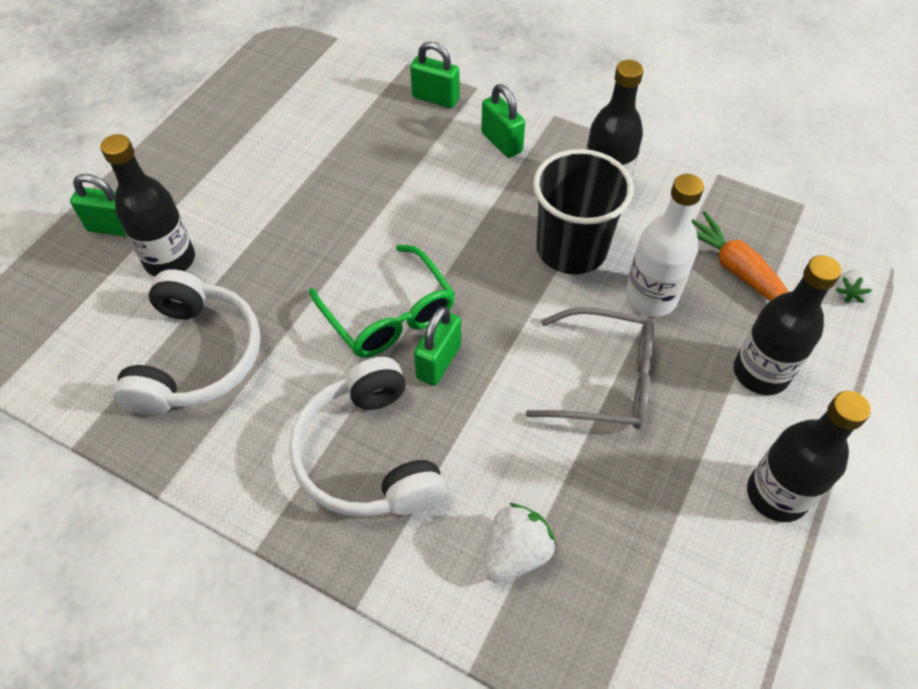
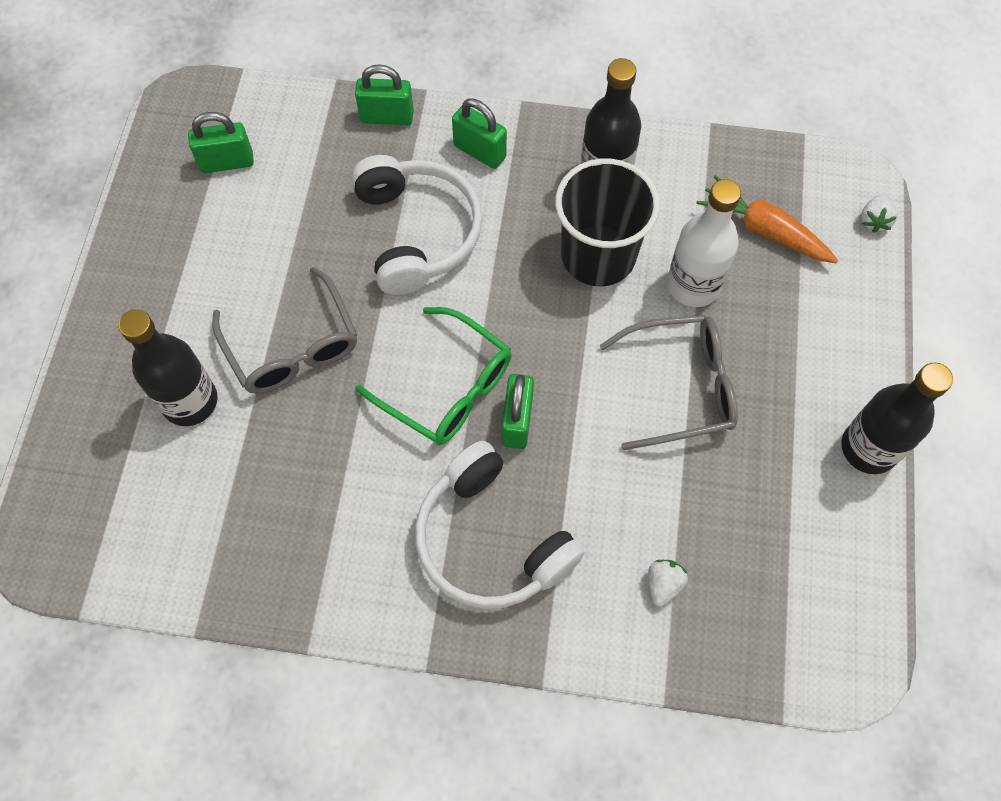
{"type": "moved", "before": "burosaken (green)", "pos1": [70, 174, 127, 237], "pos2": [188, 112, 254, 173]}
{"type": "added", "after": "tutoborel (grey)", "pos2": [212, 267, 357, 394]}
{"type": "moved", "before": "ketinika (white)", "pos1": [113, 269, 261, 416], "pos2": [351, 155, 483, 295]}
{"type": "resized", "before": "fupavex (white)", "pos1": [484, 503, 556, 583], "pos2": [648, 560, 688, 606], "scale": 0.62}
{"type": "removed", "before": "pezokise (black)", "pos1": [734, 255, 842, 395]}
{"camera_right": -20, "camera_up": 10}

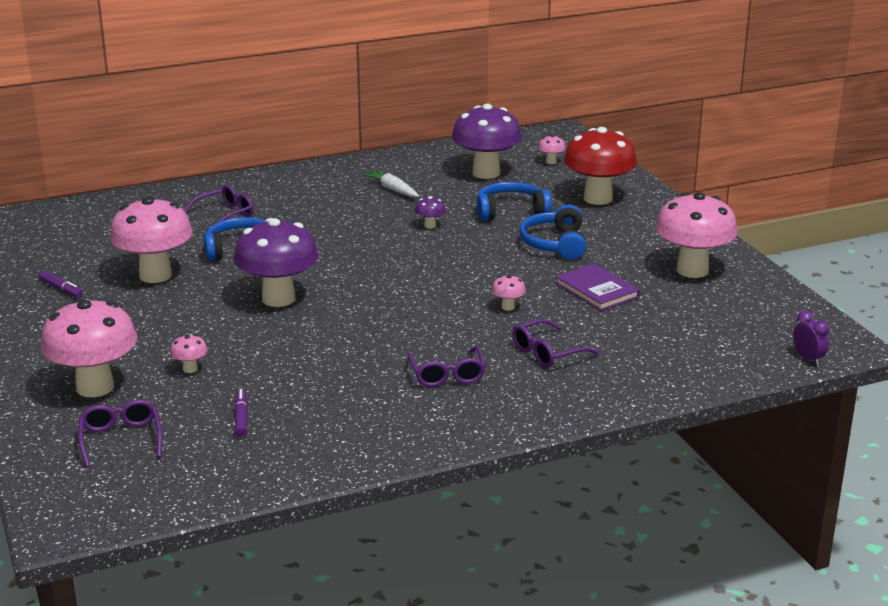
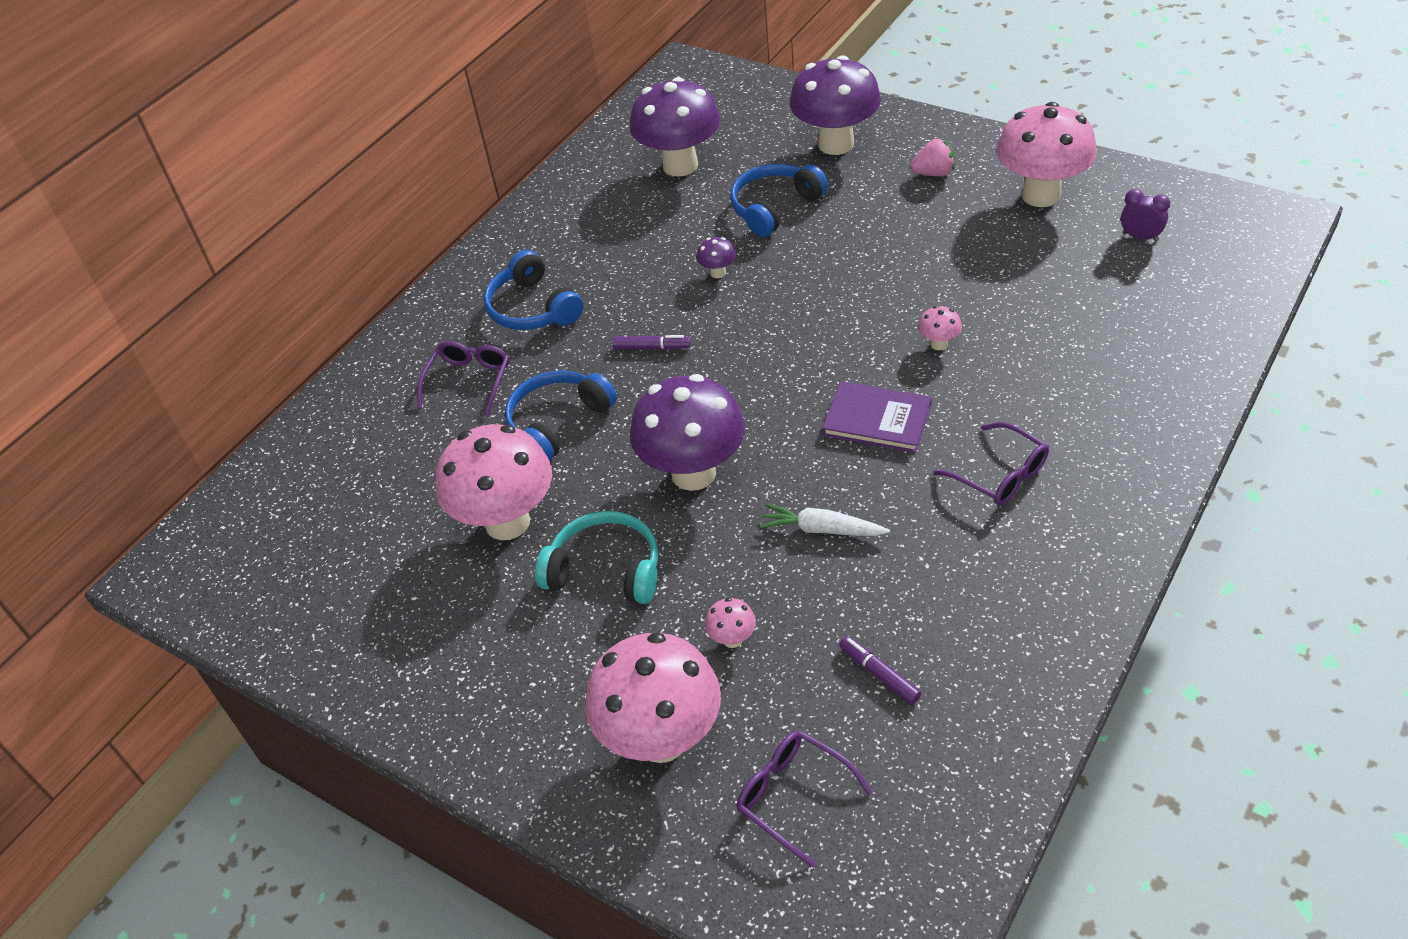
{"type": "moved", "before": "ketinika (blue)", "pos1": [519, 205, 586, 260], "pos2": [484, 250, 583, 330]}
{"type": "added", "after": "ketinika (turquoise)", "pos2": [535, 511, 659, 604]}
{"type": "moved", "before": "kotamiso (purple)", "pos1": [39, 270, 83, 298], "pos2": [612, 335, 691, 350]}
{"type": "moved", "before": "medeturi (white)", "pos1": [363, 170, 419, 197], "pos2": [760, 504, 890, 536]}
{"type": "recoloured", "before": "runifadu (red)", "after": "runifadu (purple)", "pos1": [564, 127, 637, 205], "pos2": [790, 55, 881, 155]}
{"type": "moved", "before": "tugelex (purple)", "pos1": [555, 263, 640, 311], "pos2": [822, 381, 932, 453]}
{"type": "added", "after": "fupavex (pink)", "pos2": [910, 139, 955, 176]}
{"type": "moved", "before": "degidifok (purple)", "pos1": [793, 311, 829, 366], "pos2": [1121, 189, 1170, 241]}
{"type": "removed", "before": "tutoborel (purple)", "pos1": [512, 319, 599, 368]}
{"type": "removed", "before": "runifadu (pink)", "pos1": [538, 135, 566, 164]}
{"camera_right": -30, "camera_up": 20}

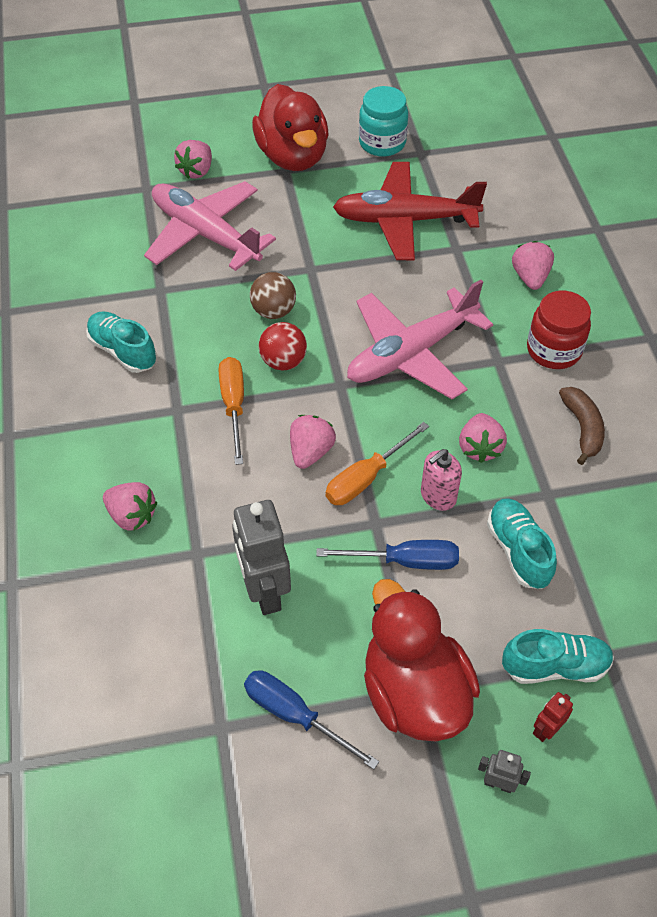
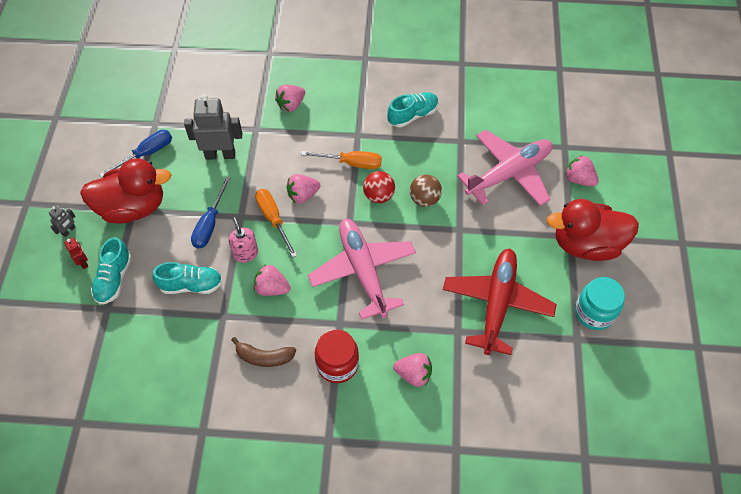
{"type": "turned", "before": "fupavex (pink)", "pos1": [290, 415, 336, 469], "pos2": [287, 174, 320, 204], "turn": 120}
{"camera_right": 105, "camera_up": 5}

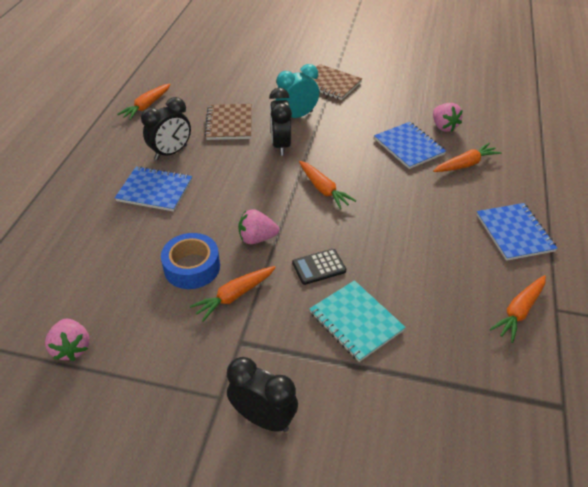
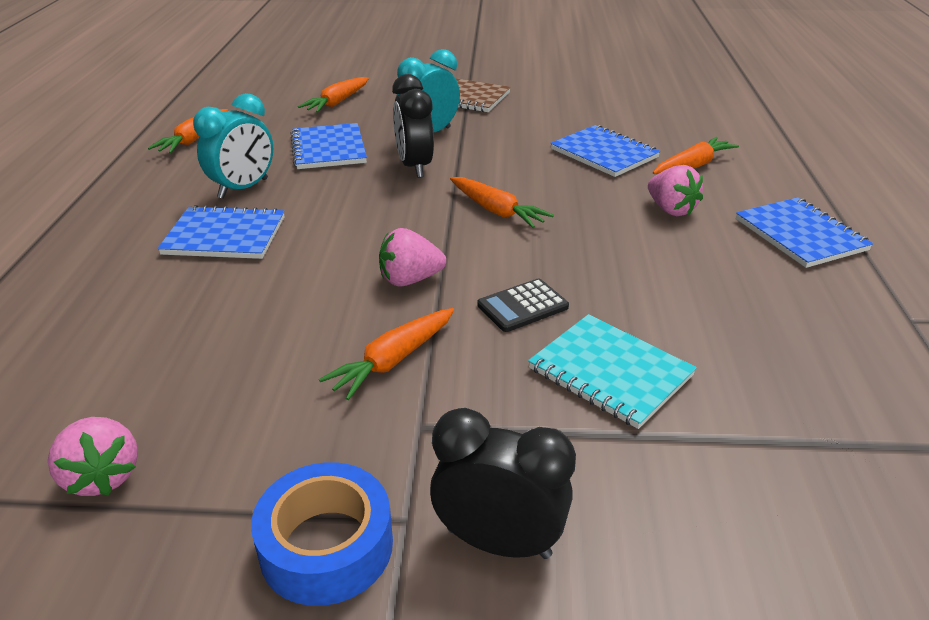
{"type": "recoloured", "before": "degidifok (black)", "after": "degidifok (turquoise)", "pos1": [141, 97, 191, 160], "pos2": [193, 93, 273, 199]}
{"type": "moved", "before": "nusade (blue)", "pos1": [161, 233, 220, 289], "pos2": [251, 462, 393, 606]}
{"type": "recoloured", "before": "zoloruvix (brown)", "after": "zoloruvix (blue)", "pos1": [205, 104, 252, 140], "pos2": [290, 123, 367, 169]}
{"type": "moved", "before": "medeturi (orange)", "pos1": [490, 275, 546, 343], "pos2": [298, 77, 369, 113]}
{"type": "moved", "before": "fupavex (pink)", "pos1": [433, 103, 463, 132], "pos2": [648, 165, 703, 216]}
{"camera_right": -10, "camera_up": -10}

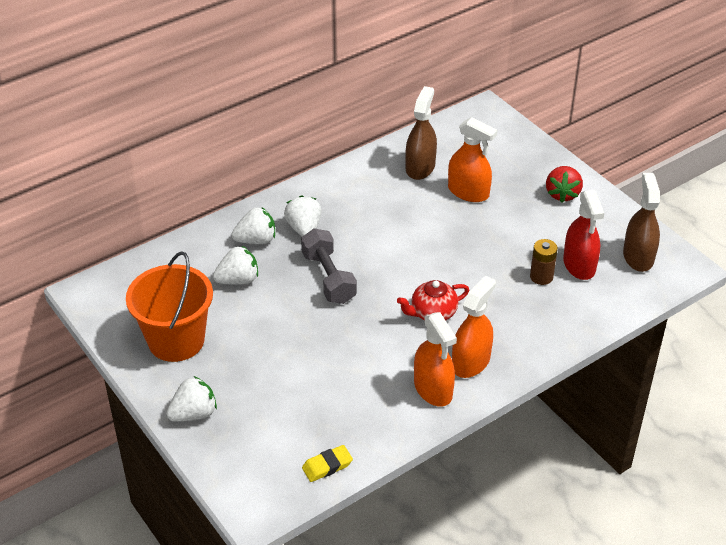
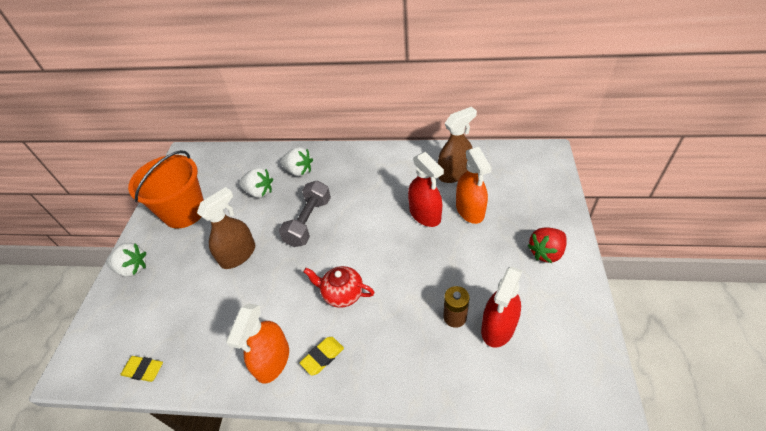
{"type": "moved", "before": "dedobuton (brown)", "pos1": [623, 173, 660, 272], "pos2": [197, 187, 255, 269]}
{"type": "replaced", "before": "dedobuton (orange)", "after": "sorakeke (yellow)", "pos1": [452, 276, 496, 378], "pos2": [300, 337, 344, 375]}
{"type": "added", "after": "dedobuton (red)", "pos2": [408, 152, 444, 227]}
{"type": "removed", "before": "fupavex (white)", "pos1": [284, 195, 322, 237]}
{"camera_right": 45, "camera_up": 5}

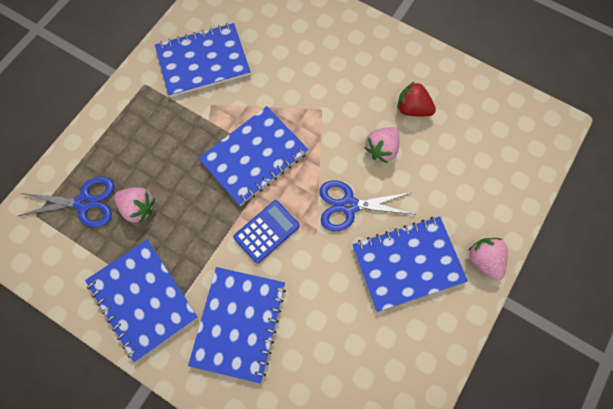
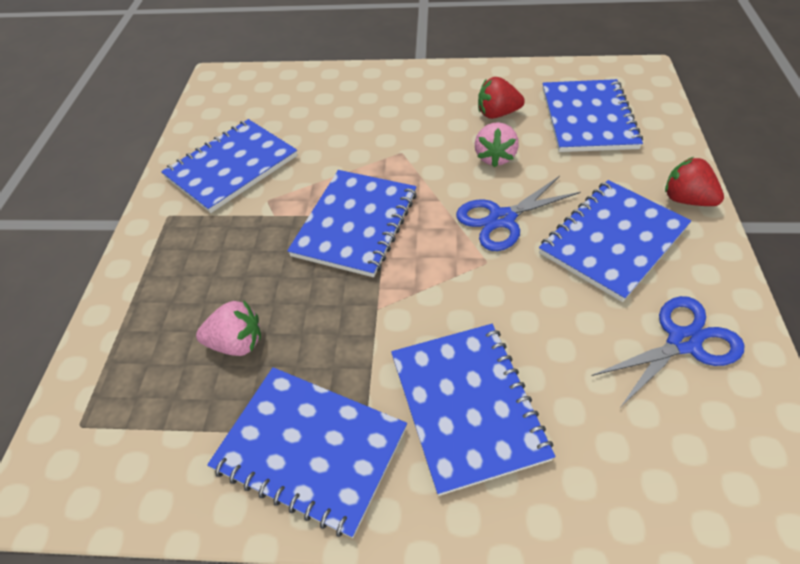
{"type": "added", "after": "zoloruvix (blue)", "pos2": [543, 79, 643, 152]}
{"type": "moved", "before": "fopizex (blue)", "pos1": [18, 177, 114, 227], "pos2": [592, 296, 744, 407]}
{"type": "recoloured", "before": "fupavex (pink)", "after": "fupavex (red)", "pos1": [469, 238, 508, 281], "pos2": [665, 157, 724, 206]}
{"type": "removed", "before": "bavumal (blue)", "pos1": [233, 200, 300, 264]}
{"camera_right": -25, "camera_up": -20}

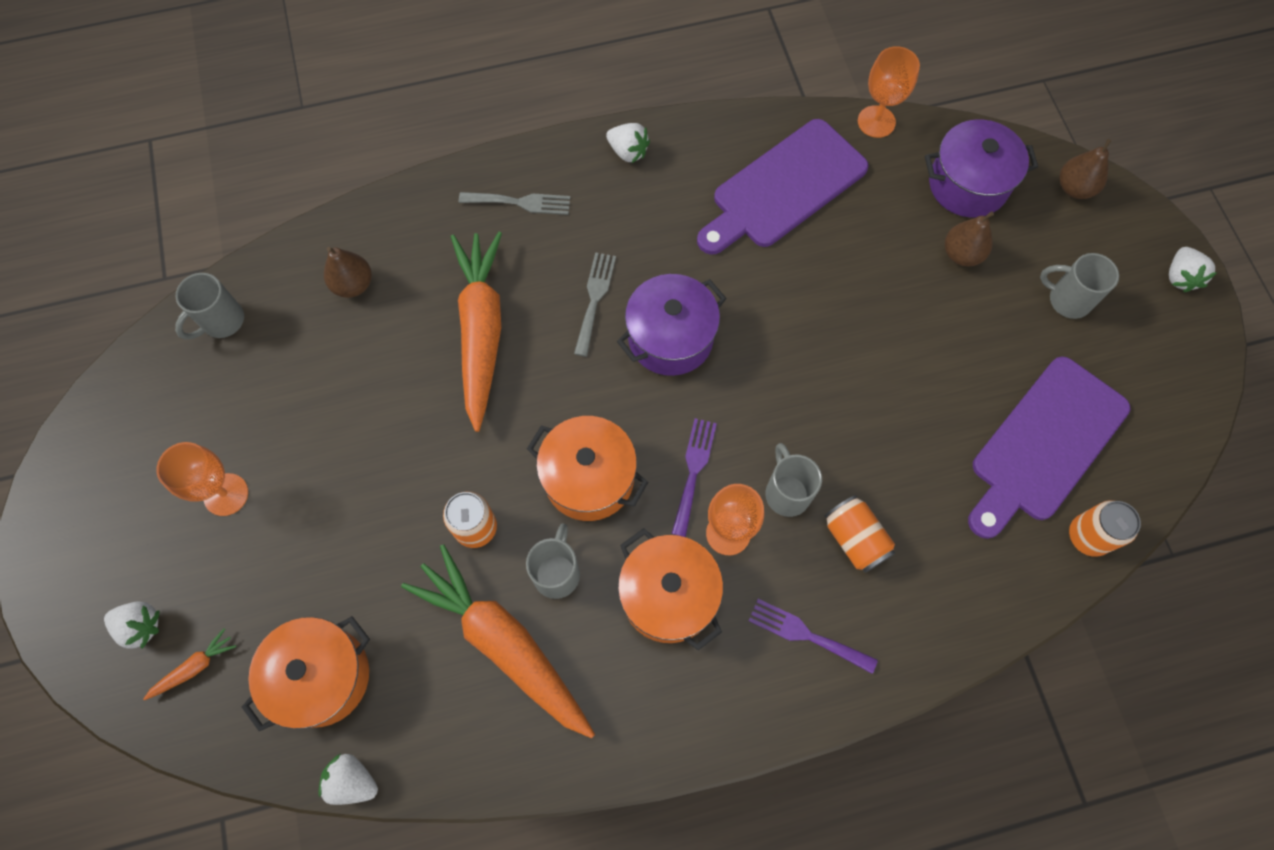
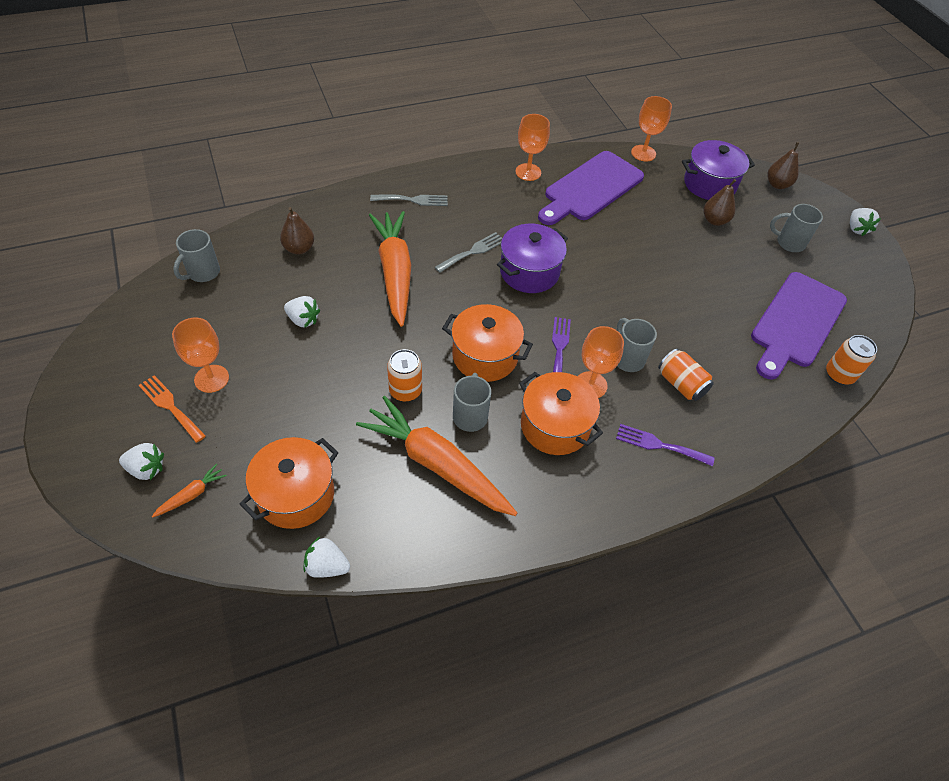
{"type": "added", "after": "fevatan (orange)", "pos2": [139, 375, 206, 443]}
{"type": "moved", "before": "fupavex (white)", "pos1": [606, 123, 650, 163], "pos2": [284, 296, 320, 328]}
{"type": "turned", "before": "fevatan (grey)", "pos1": [574, 252, 616, 357], "pos2": [435, 232, 502, 273], "turn": 45}
{"type": "added", "after": "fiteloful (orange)", "pos2": [516, 114, 550, 181]}
{"camera_right": -10, "camera_up": -15}

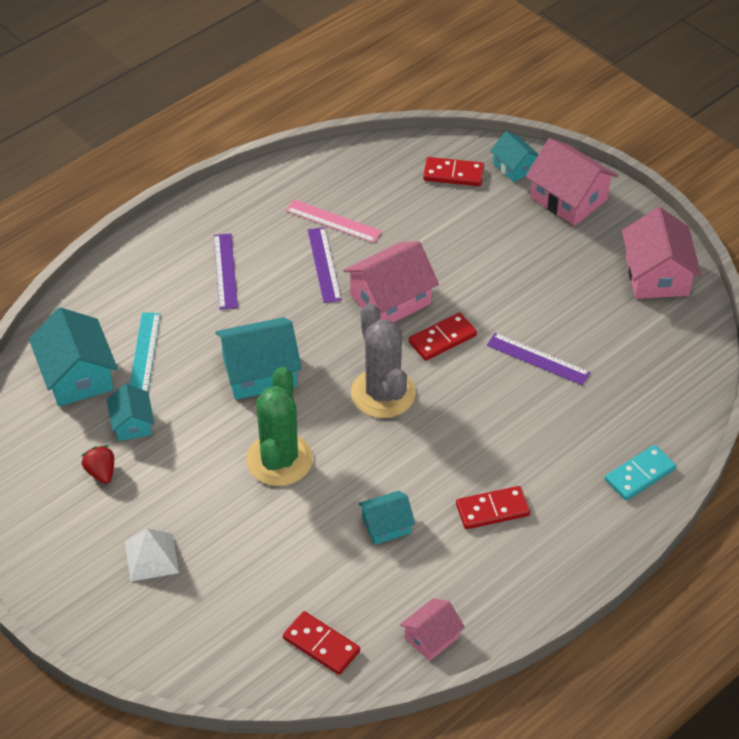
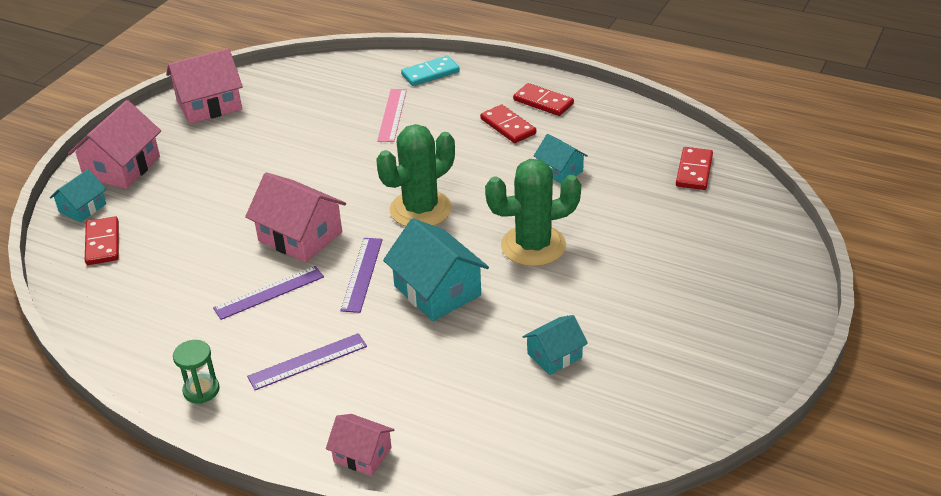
{"type": "added", "after": "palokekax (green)", "pos2": [173, 340, 220, 403]}
{"type": "moved", "before": "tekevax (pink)", "pos1": [400, 598, 465, 661], "pos2": [326, 414, 395, 476]}
{"type": "moved", "before": "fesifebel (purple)", "pos1": [487, 333, 590, 385], "pos2": [340, 238, 383, 313]}
{"type": "recoloured", "before": "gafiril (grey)", "after": "gafiril (green)", "pos1": [351, 303, 416, 418], "pos2": [376, 124, 455, 227]}
{"type": "moved", "before": "fesifebel (pink)", "pos1": [286, 199, 382, 243], "pos2": [377, 89, 407, 142]}
{"type": "turned", "before": "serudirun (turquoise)", "pos1": [605, 445, 676, 501], "pos2": [401, 56, 460, 86], "turn": -60}
{"type": "moved", "before": "serudirun (red)", "pos1": [409, 313, 477, 361], "pos2": [513, 83, 574, 116]}
{"type": "removed", "before": "tekevax (turquoise)", "pos1": [29, 307, 118, 406]}
{"type": "removed", "before": "fupavex (red)", "pos1": [81, 445, 114, 484]}
{"type": "removed", "before": "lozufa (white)", "pos1": [125, 528, 179, 582]}
{"type": "removed", "before": "fesifebel (turquoise)", "pos1": [130, 312, 160, 392]}
{"camera_right": -110, "camera_up": -10}

